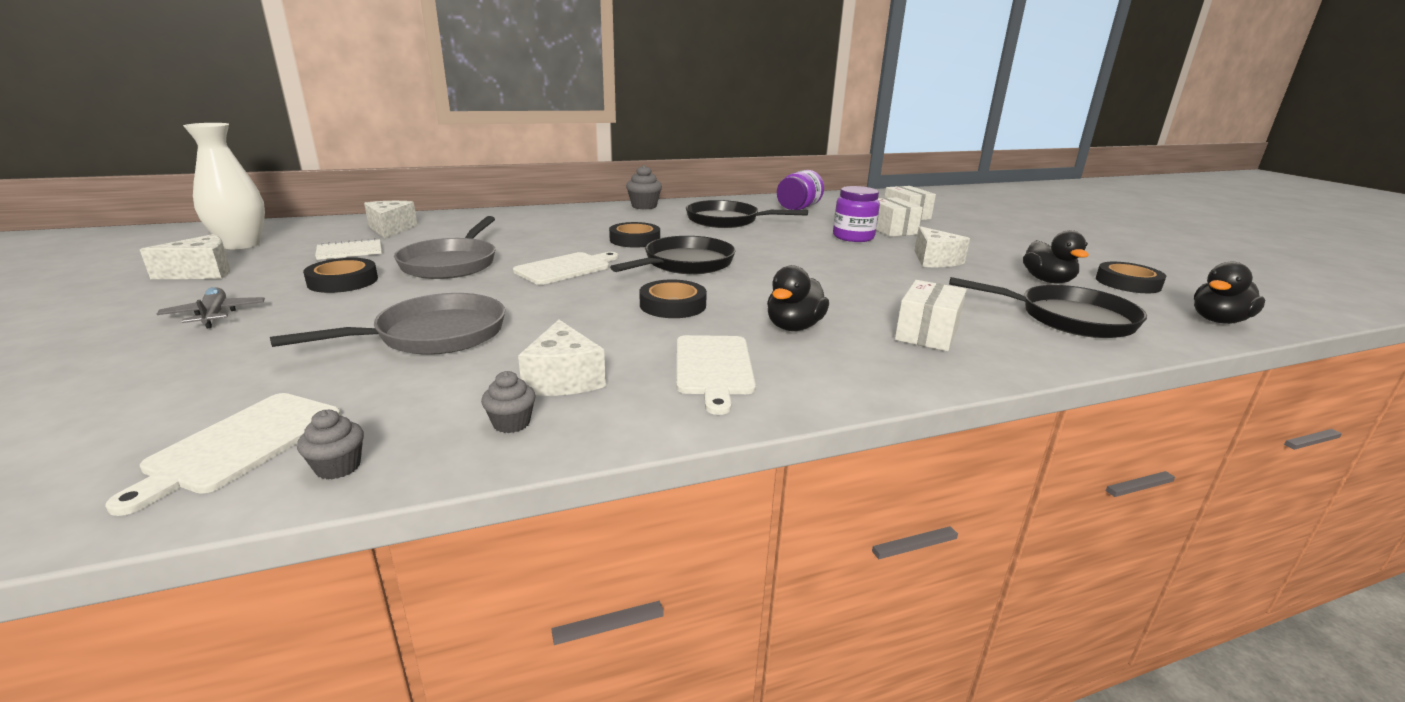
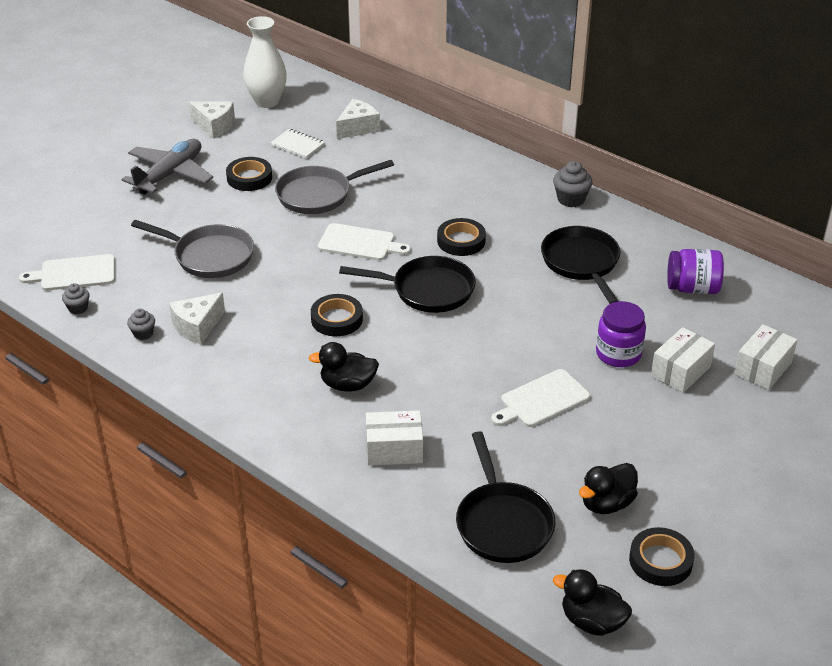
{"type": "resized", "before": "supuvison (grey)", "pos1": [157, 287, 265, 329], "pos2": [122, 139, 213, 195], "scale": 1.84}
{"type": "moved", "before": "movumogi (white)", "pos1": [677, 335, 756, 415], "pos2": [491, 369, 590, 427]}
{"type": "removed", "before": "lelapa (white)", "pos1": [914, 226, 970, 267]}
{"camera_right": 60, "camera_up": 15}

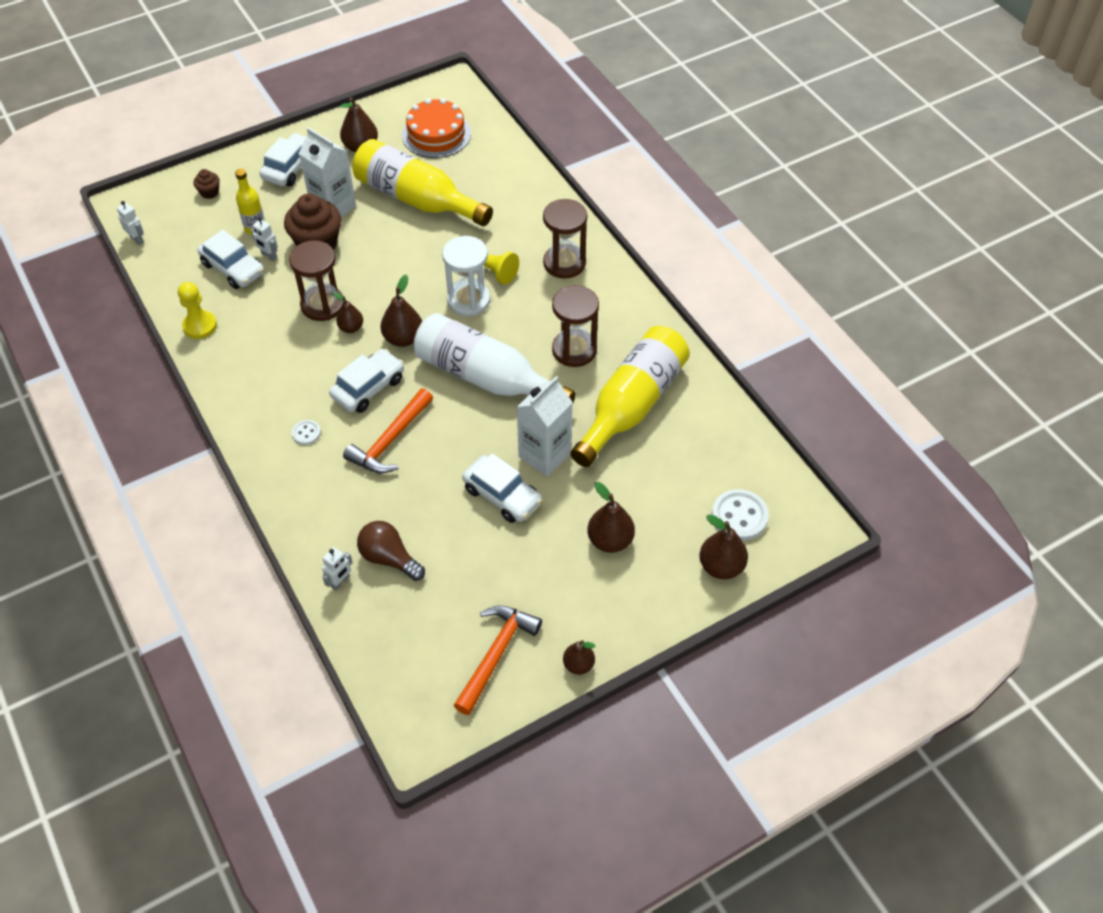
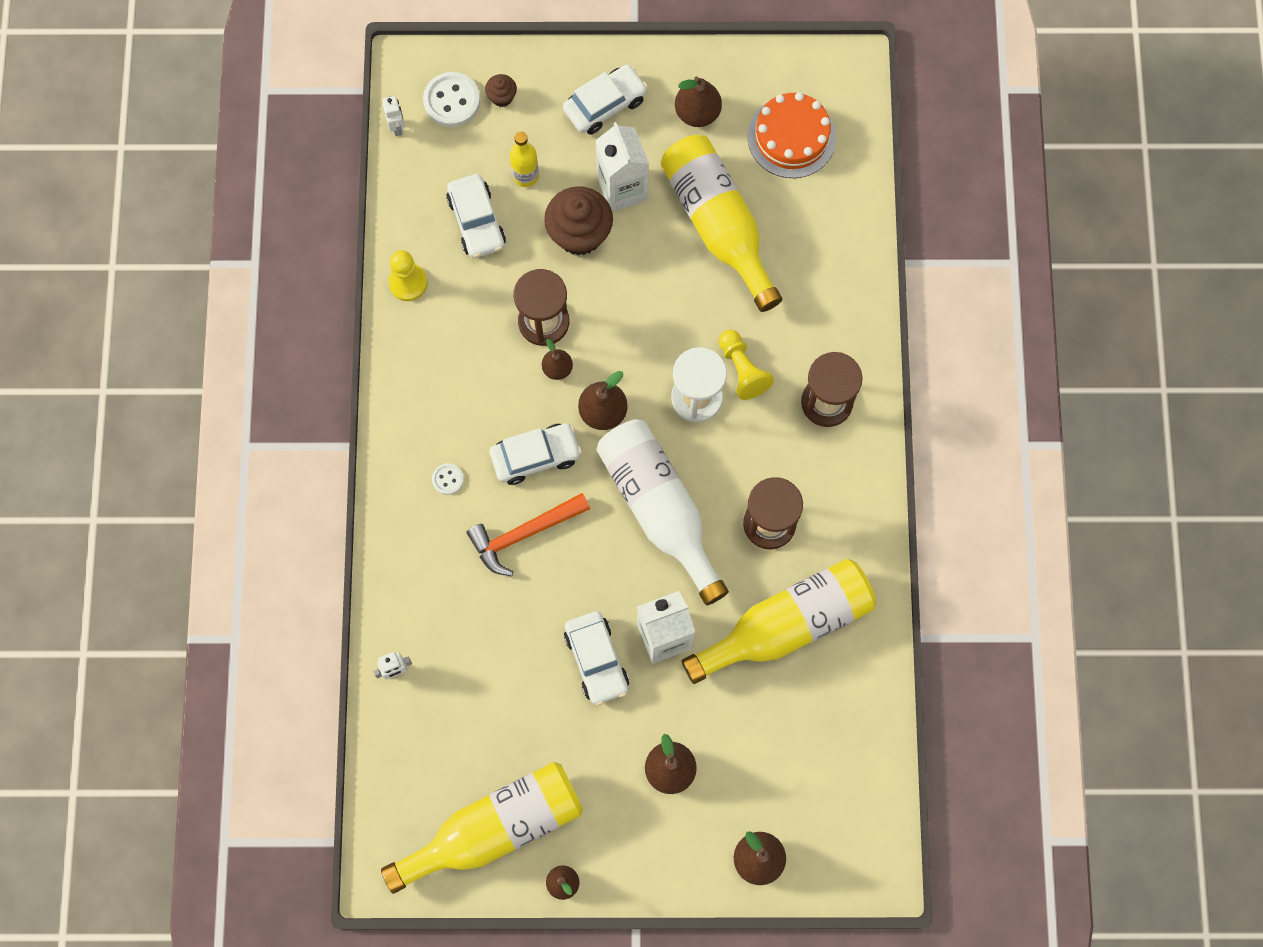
{"type": "replaced", "before": "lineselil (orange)", "after": "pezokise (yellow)", "pos1": [453, 606, 542, 715], "pos2": [381, 762, 583, 894]}
{"type": "moved", "before": "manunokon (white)", "pos1": [712, 489, 769, 541], "pos2": [423, 72, 480, 127]}
{"type": "removed", "before": "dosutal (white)", "pos1": [251, 217, 278, 261]}
{"type": "removed", "before": "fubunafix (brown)", "pos1": [357, 521, 425, 581]}
{"camera_right": 30, "camera_up": 20}

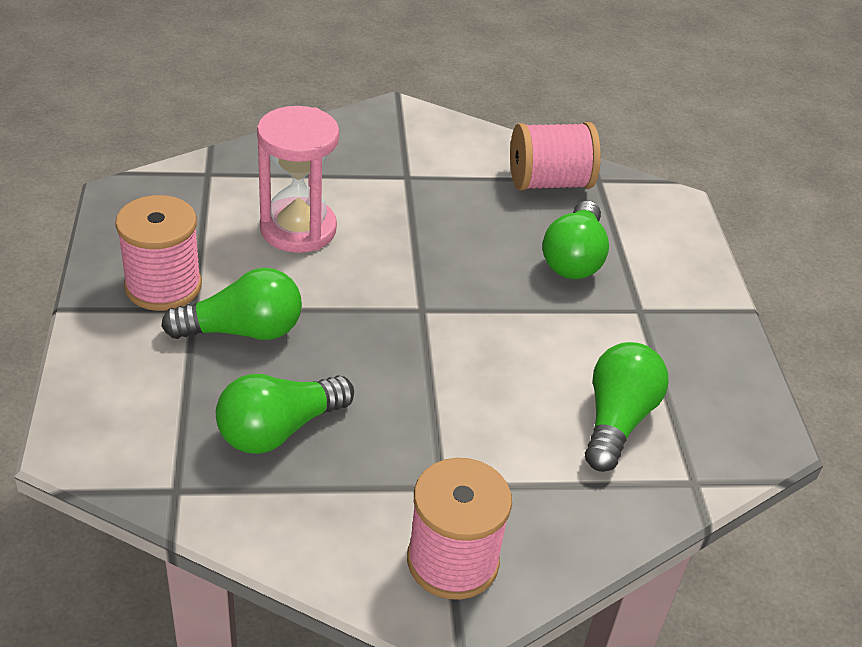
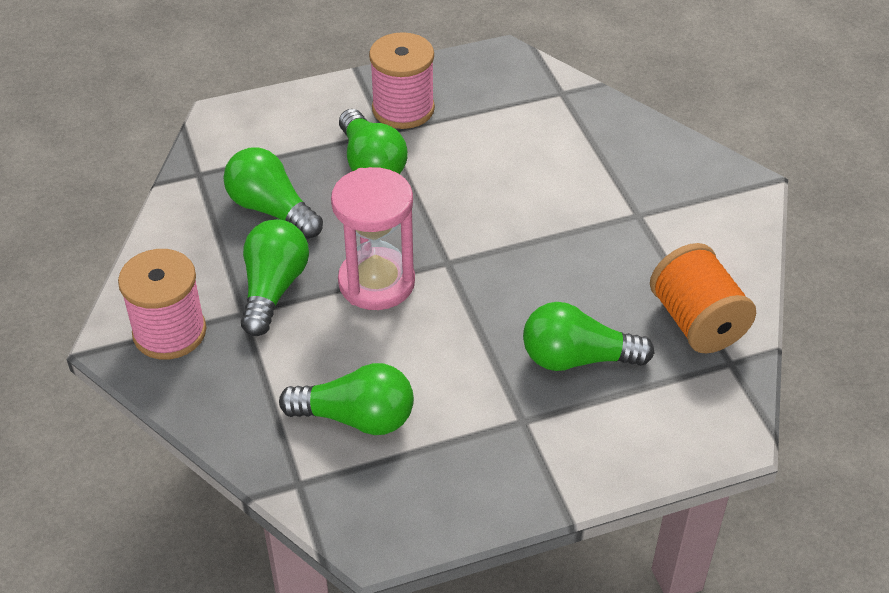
{"type": "added", "after": "fubunafix (green)", "pos2": [241, 219, 309, 336]}
{"type": "moved", "before": "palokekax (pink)", "pos1": [257, 106, 339, 253], "pos2": [331, 167, 415, 310]}
{"type": "recoloured", "before": "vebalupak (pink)", "after": "vebalupak (orange)", "pos1": [510, 122, 601, 191], "pos2": [650, 243, 756, 354]}
{"camera_right": 80, "camera_up": 5}

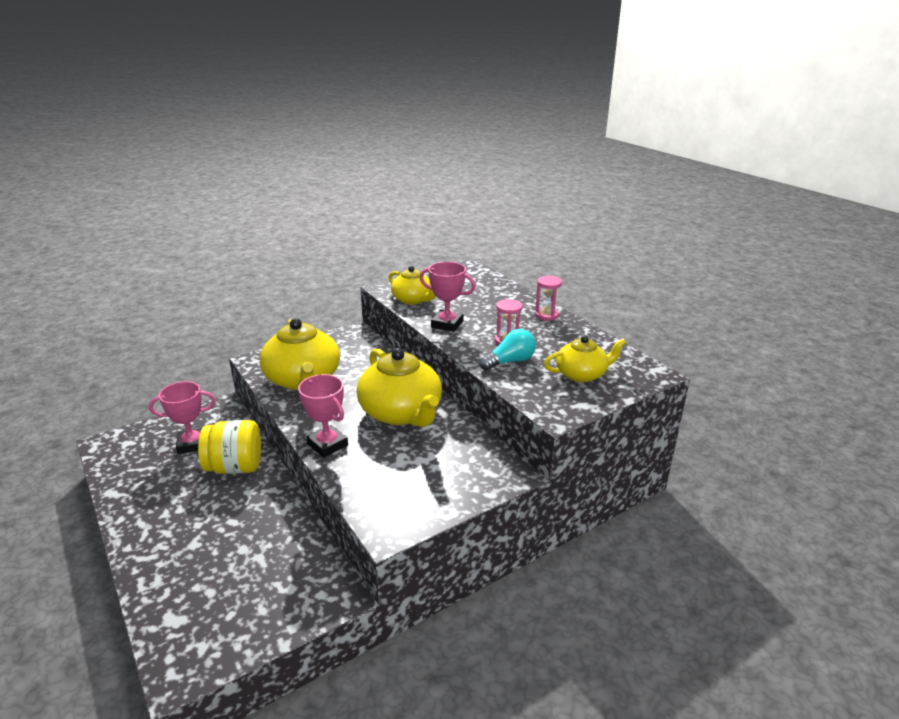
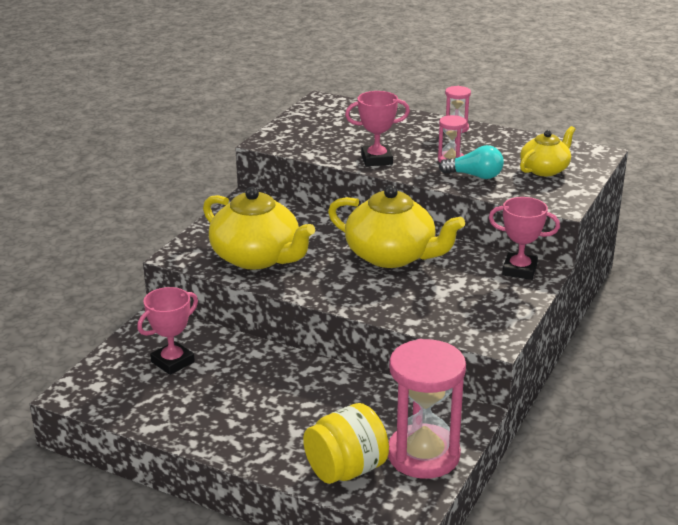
{"type": "moved", "before": "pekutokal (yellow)", "pos1": [198, 420, 261, 474], "pos2": [303, 403, 389, 484]}
{"type": "added", "after": "palokekax (pink)", "pos2": [388, 339, 466, 479]}
{"type": "turned", "before": "fubunafix (turquoise)", "pos1": [479, 329, 536, 370], "pos2": [439, 145, 504, 179], "turn": 75}
{"type": "moved", "before": "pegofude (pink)", "pos1": [298, 374, 348, 458], "pos2": [489, 197, 560, 280]}
{"type": "removed", "before": "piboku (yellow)", "pos1": [389, 266, 436, 305]}
{"camera_right": -30, "camera_up": 0}

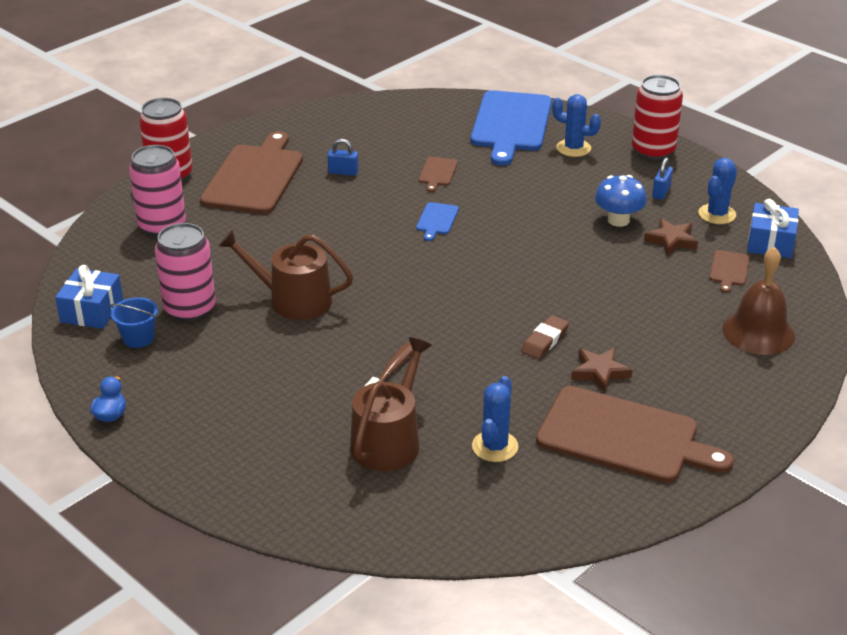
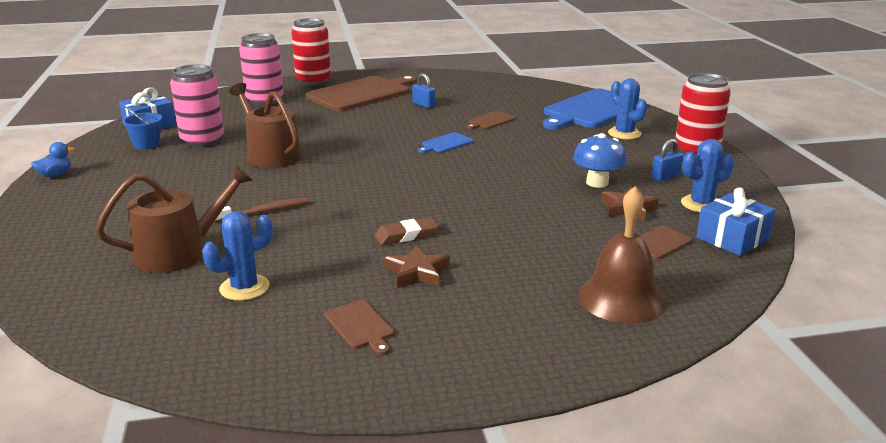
{"type": "resized", "before": "movumogi (brown)", "pos1": [536, 386, 734, 483], "pos2": [324, 300, 394, 355], "scale": 0.43}
{"camera_right": 35, "camera_up": -10}

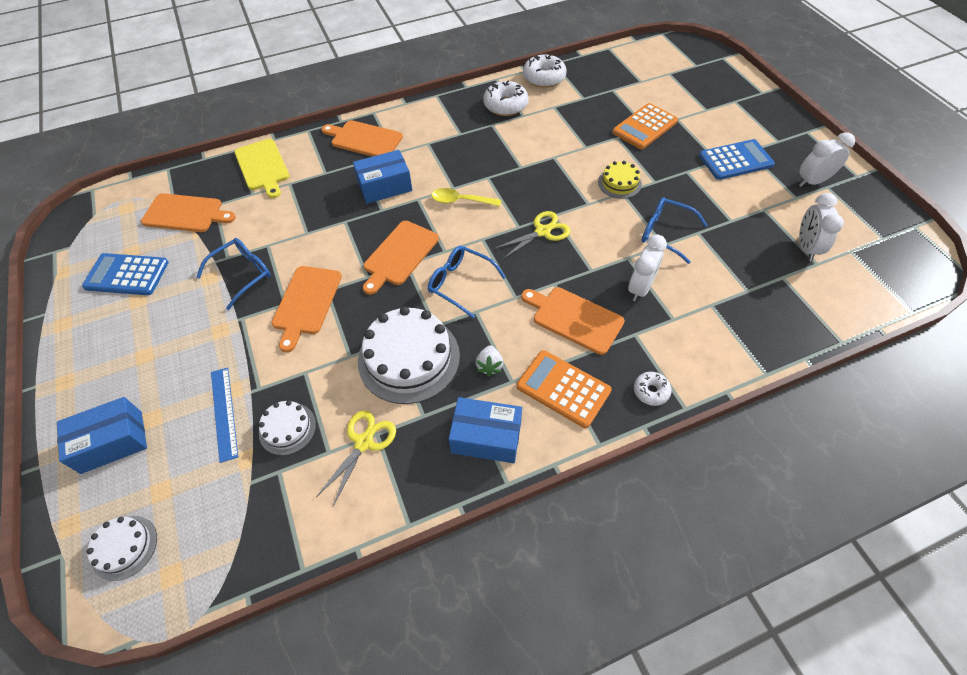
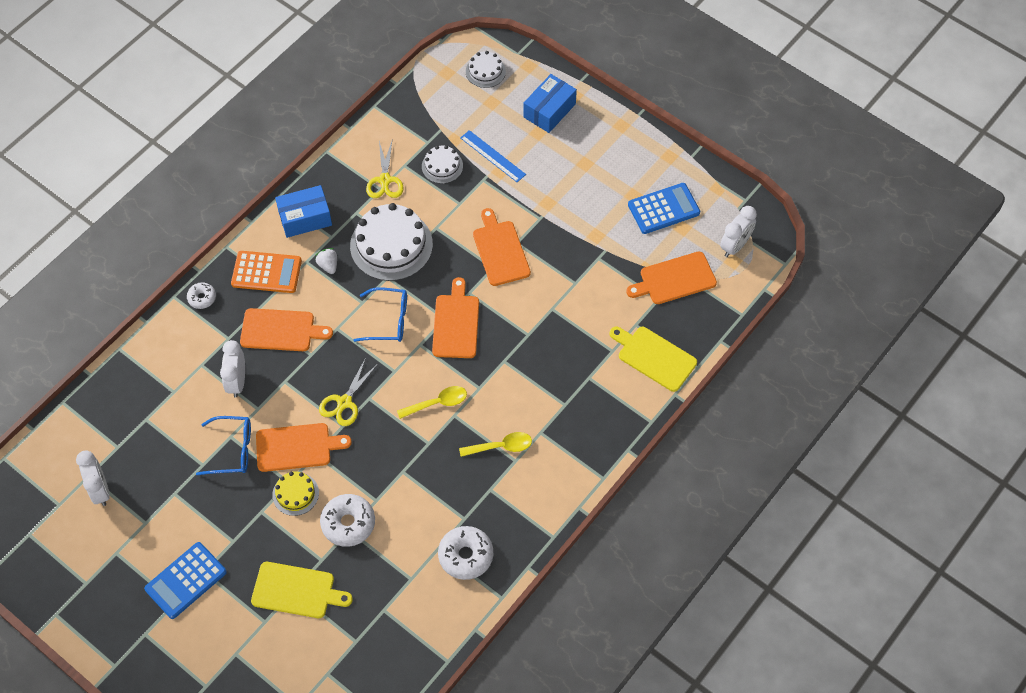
{"type": "replaced", "before": "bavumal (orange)", "after": "movumogi (yellow)", "pos1": [612, 103, 678, 149], "pos2": [251, 562, 353, 618]}
{"type": "moved", "before": "movumogi (orange)", "pos1": [322, 120, 403, 157], "pos2": [256, 423, 352, 472]}
{"type": "moved", "before": "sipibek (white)", "pos1": [523, 54, 566, 88], "pos2": [320, 494, 375, 547]}
{"type": "added", "after": "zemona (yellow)", "pos2": [459, 432, 532, 457]}
{"type": "moved", "before": "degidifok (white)", "pos1": [799, 132, 855, 187], "pos2": [720, 206, 757, 257]}
{"type": "removed", "before": "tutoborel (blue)", "pos1": [196, 238, 271, 310]}
{"type": "removed", "before": "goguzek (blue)", "pos1": [353, 150, 412, 204]}
{"camera_right": 150, "camera_up": 5}

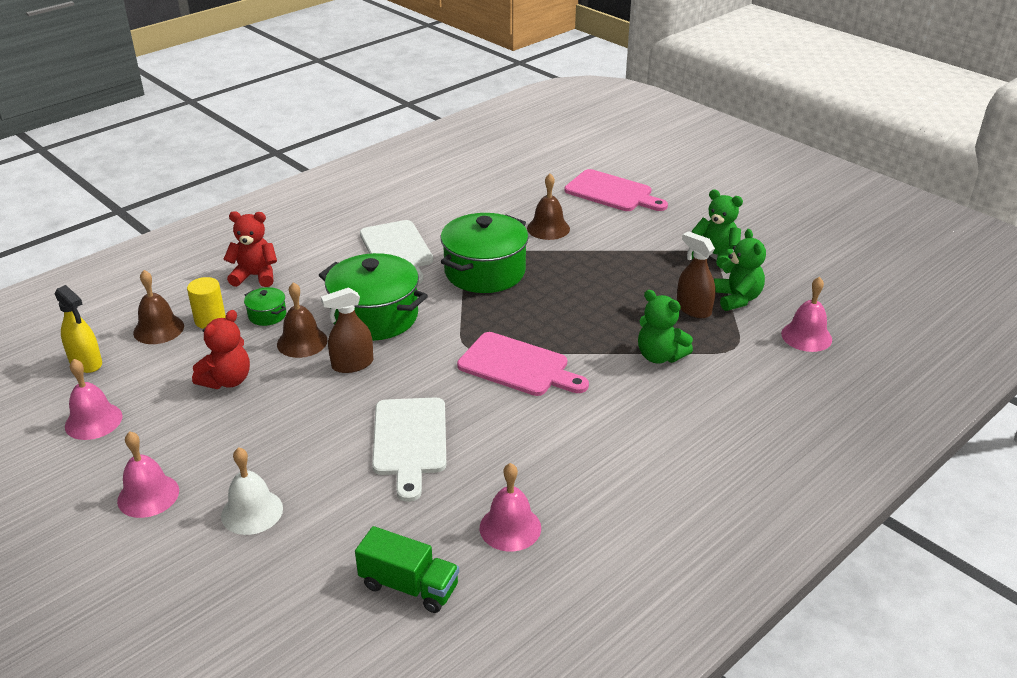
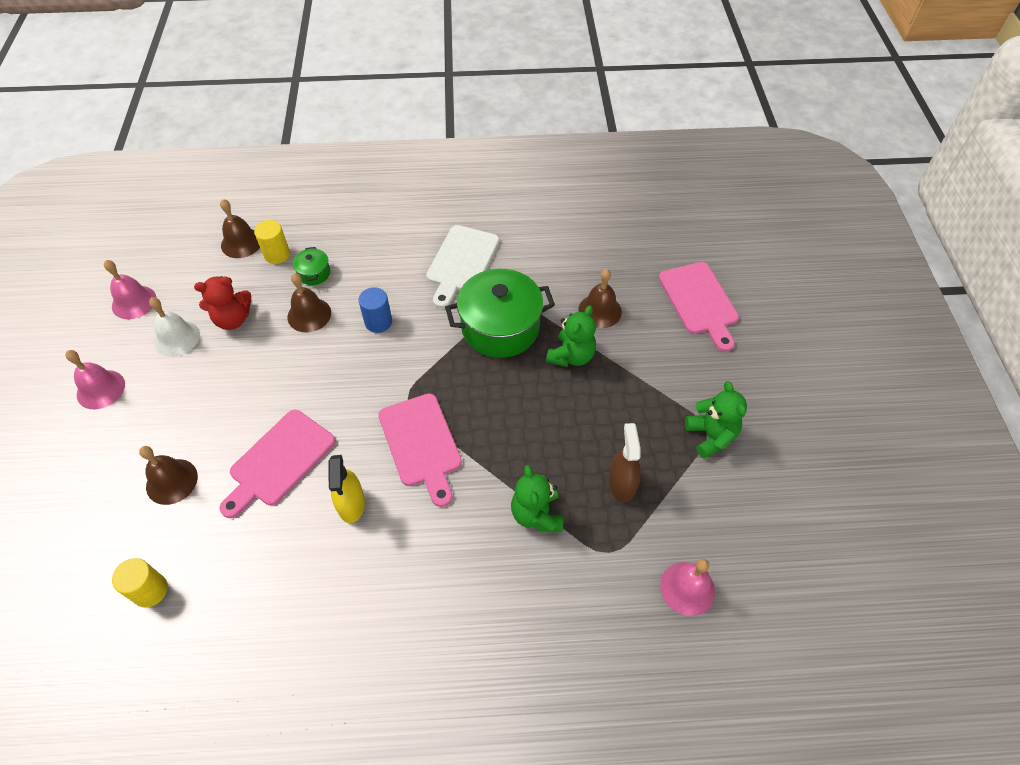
{"type": "replaced", "before": "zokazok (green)", "after": "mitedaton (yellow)", "pos1": [355, 526, 459, 613], "pos2": [112, 558, 168, 607]}
{"type": "added", "after": "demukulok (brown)", "pos2": [139, 446, 198, 505]}
{"type": "moved", "before": "demukulok (white)", "pos1": [221, 447, 283, 535], "pos2": [149, 297, 200, 357]}
{"type": "recoloured", "before": "movumogi (white)", "after": "movumogi (pink)", "pos1": [372, 397, 447, 502], "pos2": [219, 410, 335, 518]}
{"type": "moved", "before": "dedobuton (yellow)", "pos1": [55, 285, 102, 373], "pos2": [328, 455, 365, 523]}
{"type": "replaced", "before": "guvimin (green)", "after": "mitedaton (blue)", "pos1": [319, 253, 428, 341], "pos2": [359, 287, 392, 333]}
{"type": "moved", "before": "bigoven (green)", "pos1": [714, 229, 766, 311], "pos2": [546, 306, 596, 367]}
{"type": "removed", "before": "bigoven (red)", "pos1": [224, 211, 277, 287]}
{"type": "removed", "before": "dedobuton (brown)", "pos1": [321, 287, 373, 373]}
{"type": "removed", "before": "demukulok (pink)", "pos1": [480, 463, 541, 551]}
{"camera_right": 40, "camera_up": 20}

